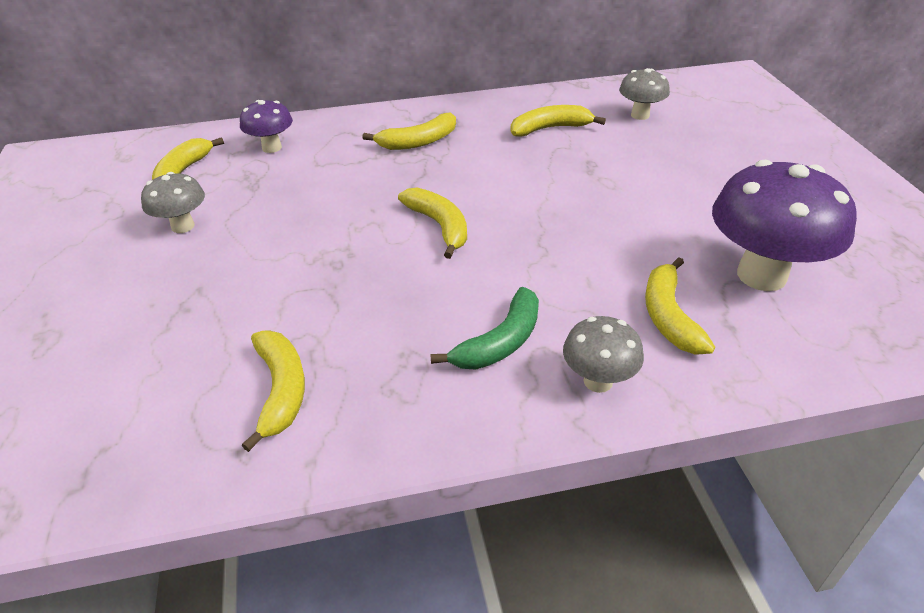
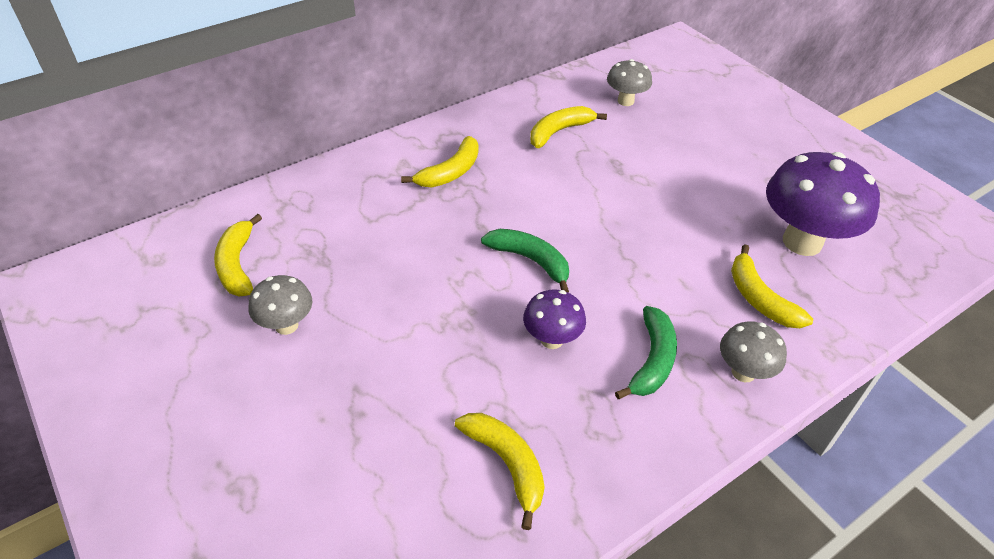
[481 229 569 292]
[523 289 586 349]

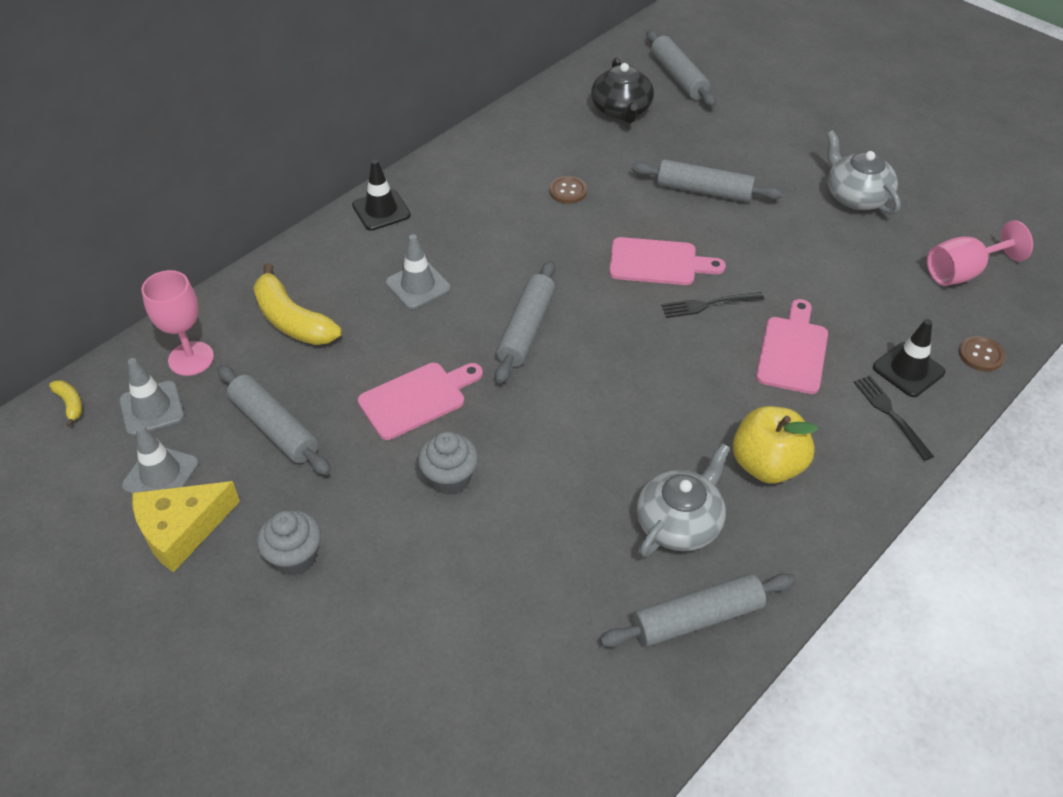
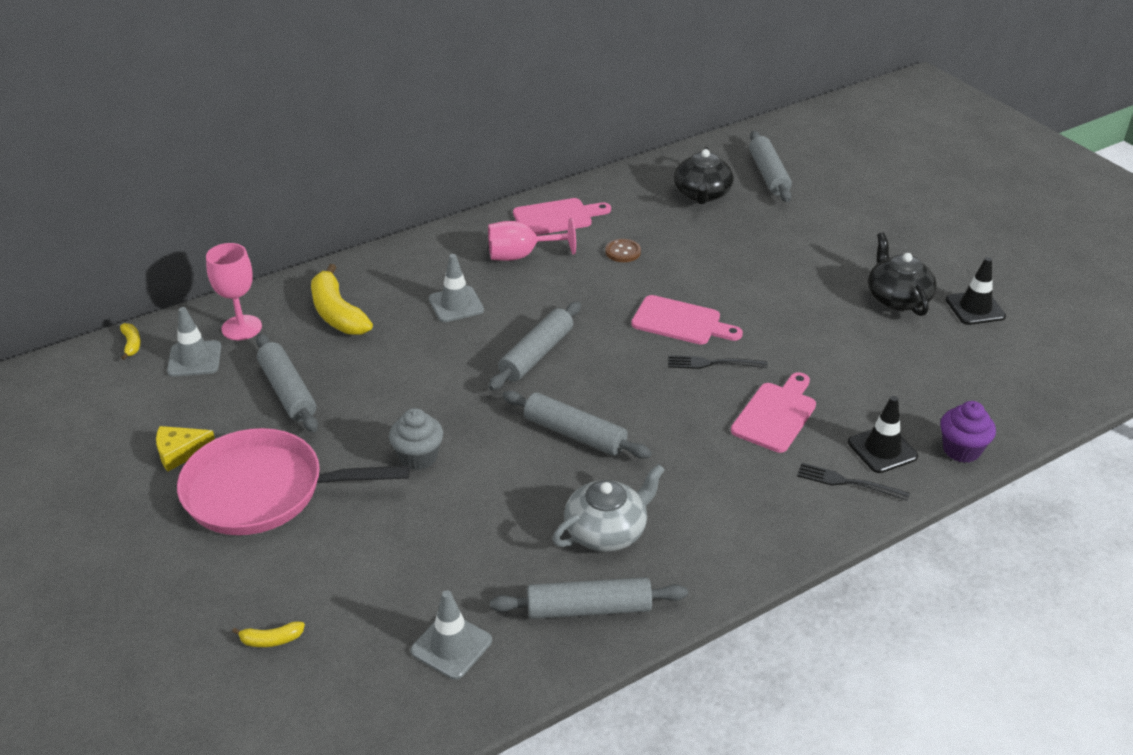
[156 426 215 471]
[177 428 410 535]
[232 621 305 647]
[411 590 492 680]
[488 218 576 261]
[502 391 652 459]
[513 198 611 235]
[797 463 910 501]
[868 232 937 316]
[940 401 996 463]
[946 257 1006 325]
[733 406 818 484] (first image)

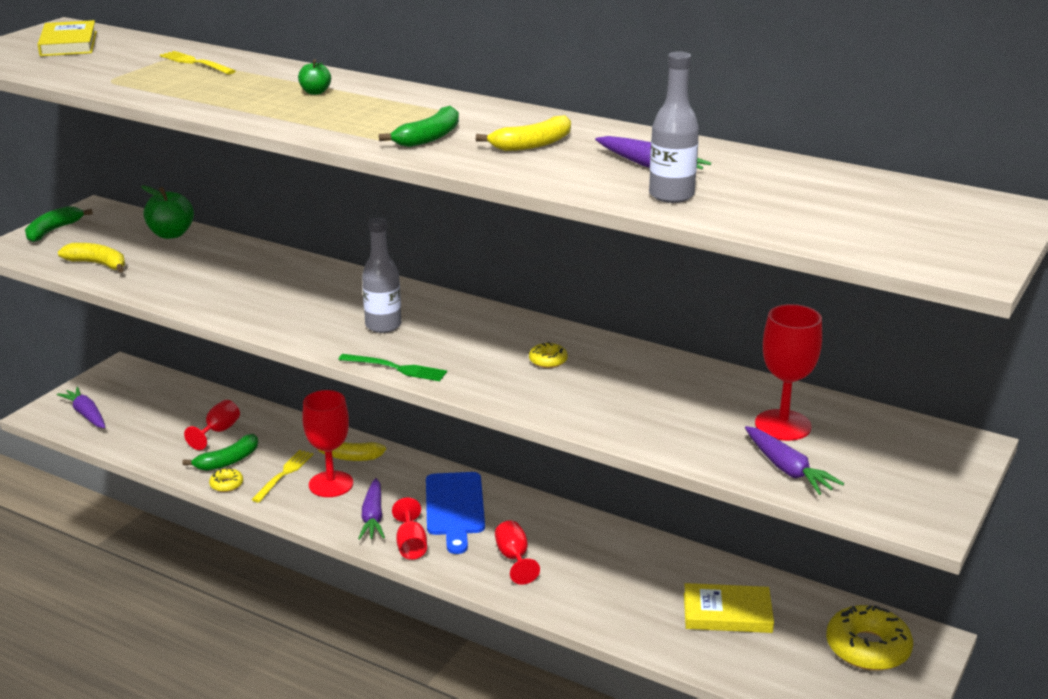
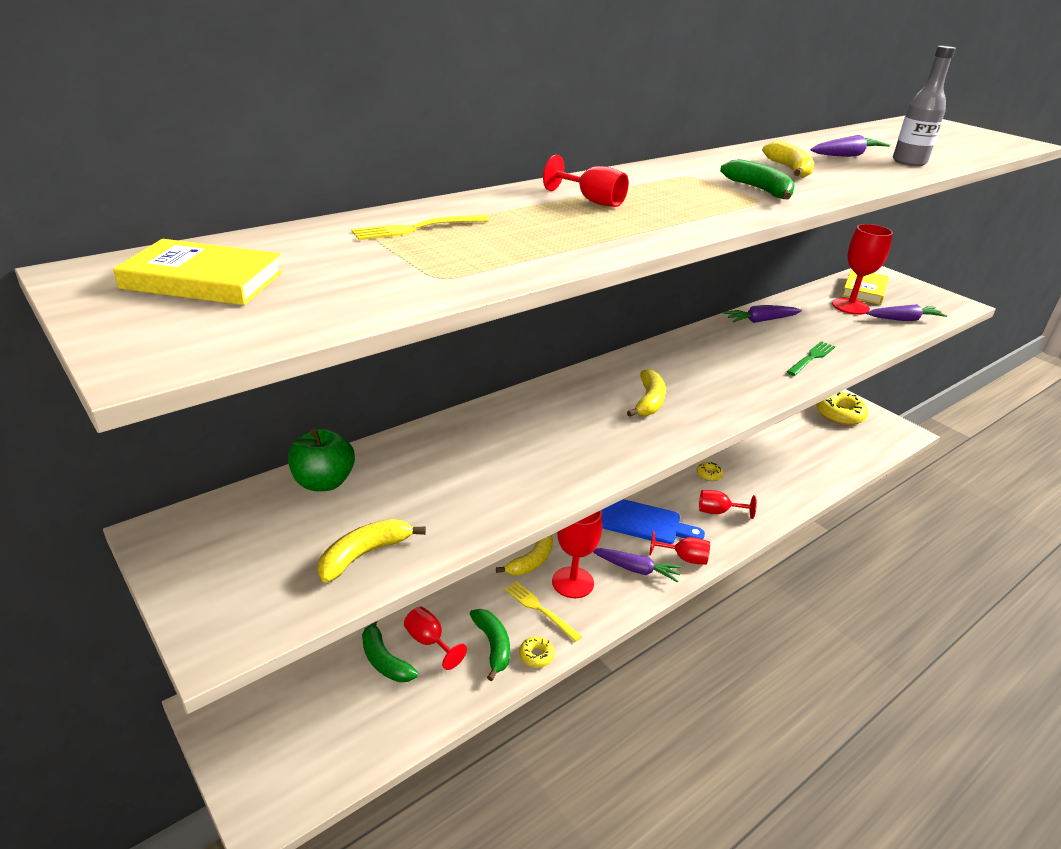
[362 621 418 682]
[543 155 629 207]
[627 369 666 417]
[697 462 723 481]
[723 305 802 323]
[787 341 835 376]
[842 269 889 305]

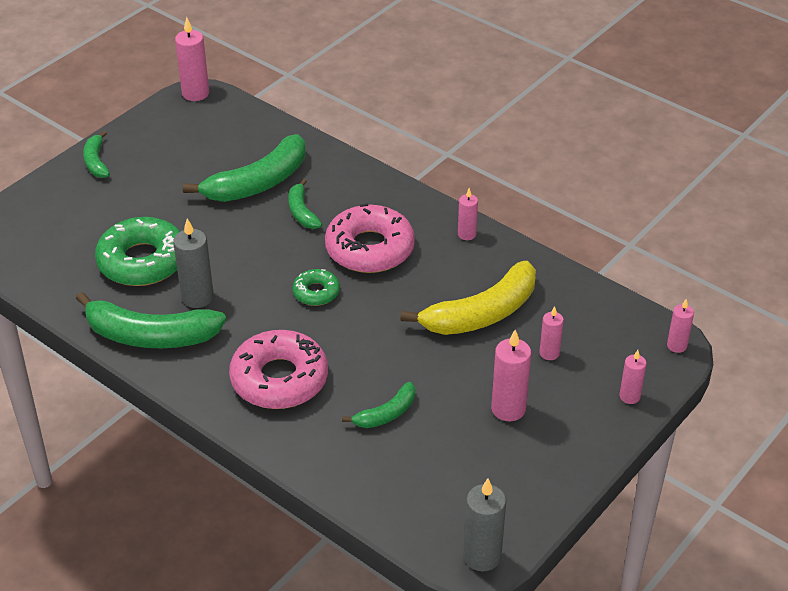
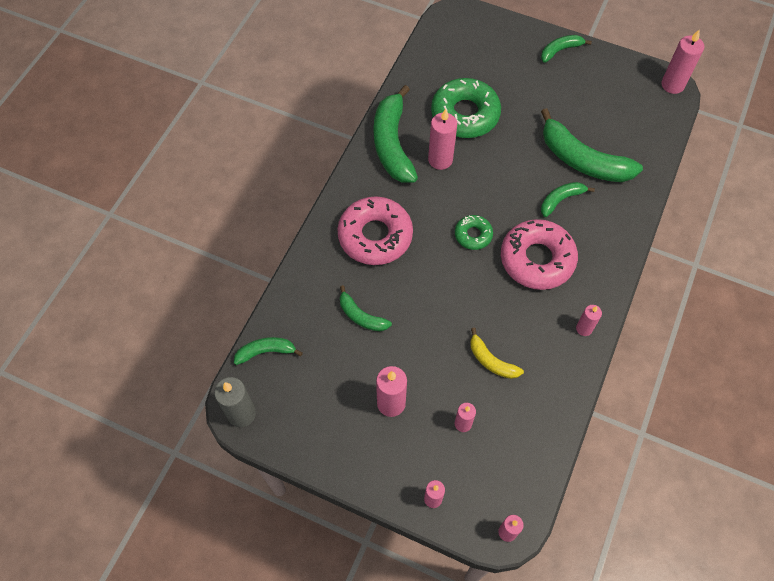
[234 337 303 365]
[428 109 457 170]
[470 328 524 379]

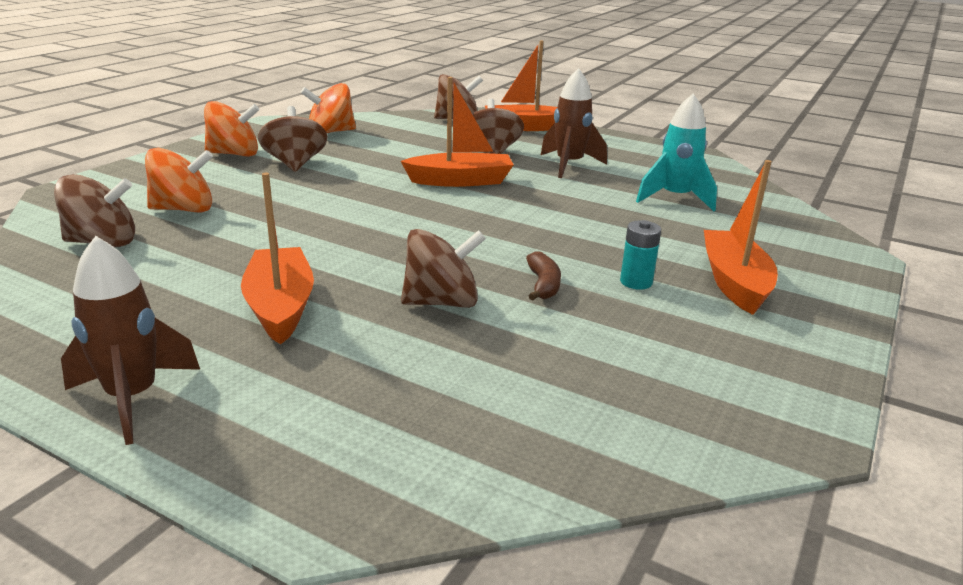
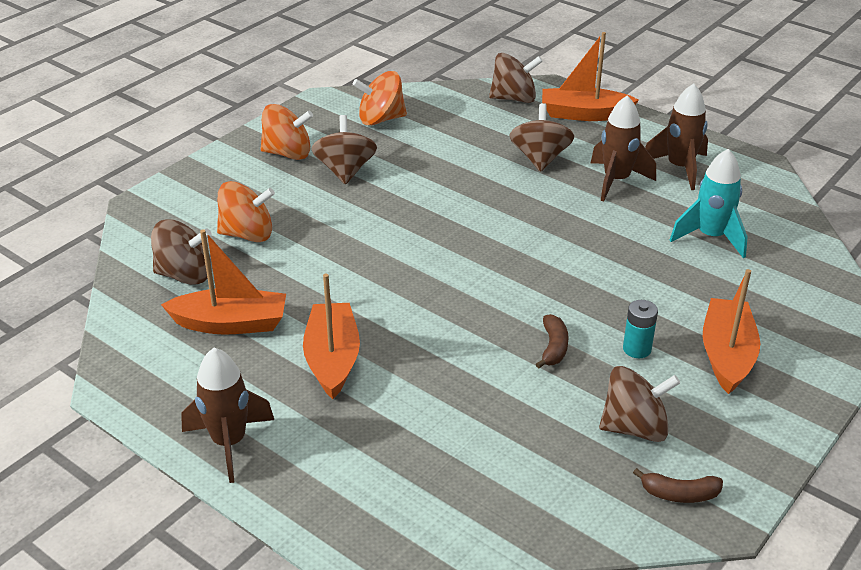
[161 230 286 334]
[599 366 680 442]
[633 468 723 503]
[645 84 708 190]

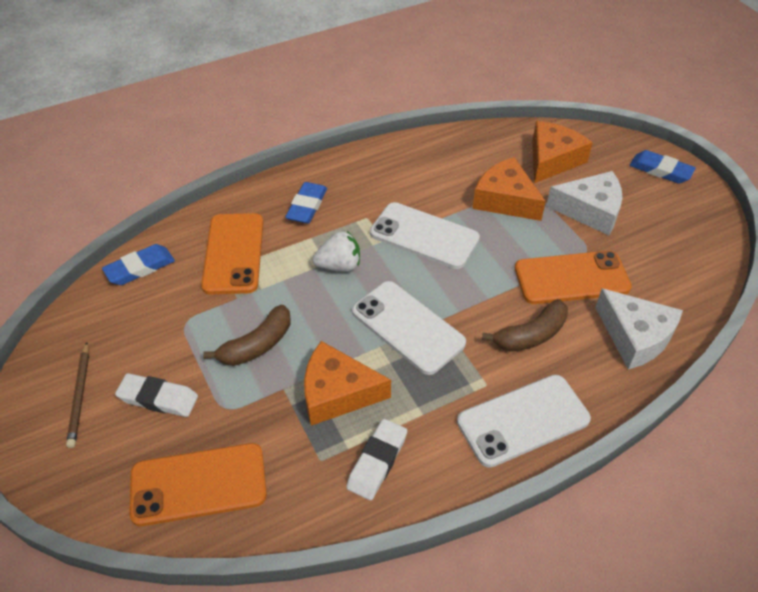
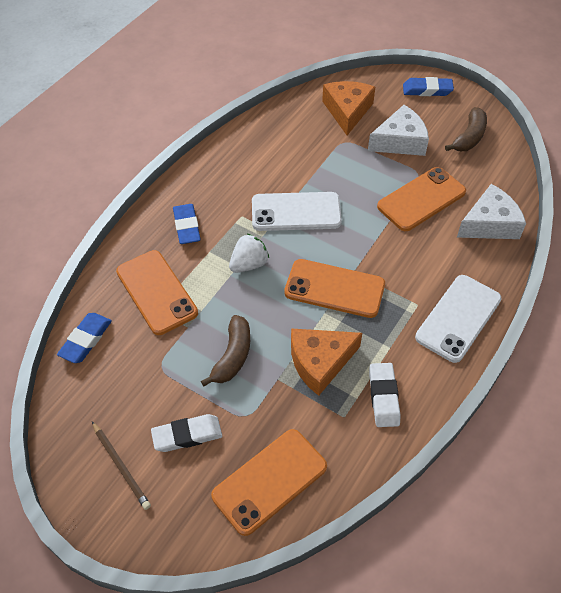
[284 259 385 318]
[445 107 487 151]
[457 184 526 239]
[473 157 546 221] (first image)

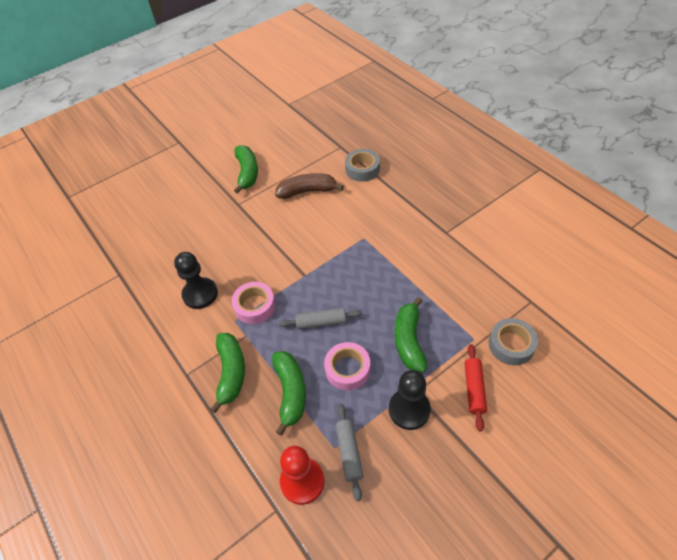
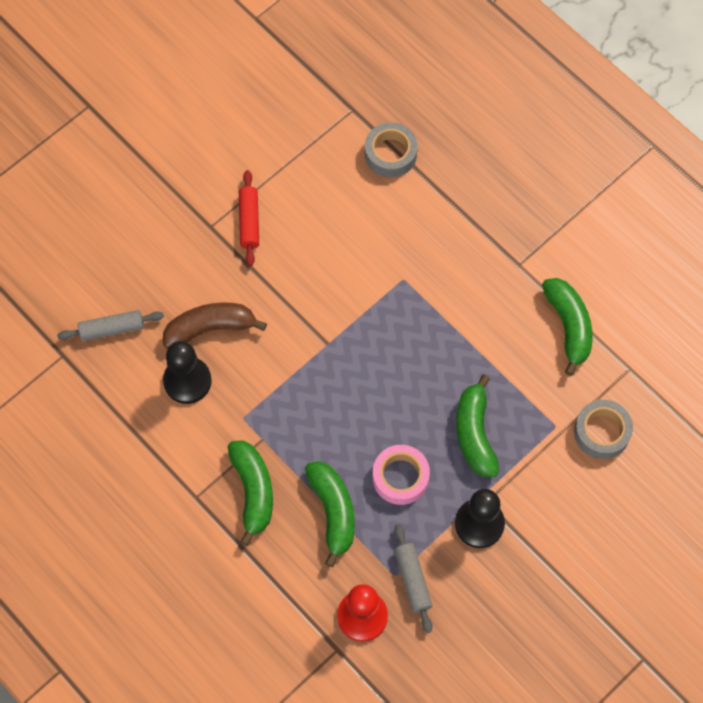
[57 310 164 341]
[163 302 267 349]
[239 170 259 266]
[542 278 593 376]
[232 282 276 324] (first image)

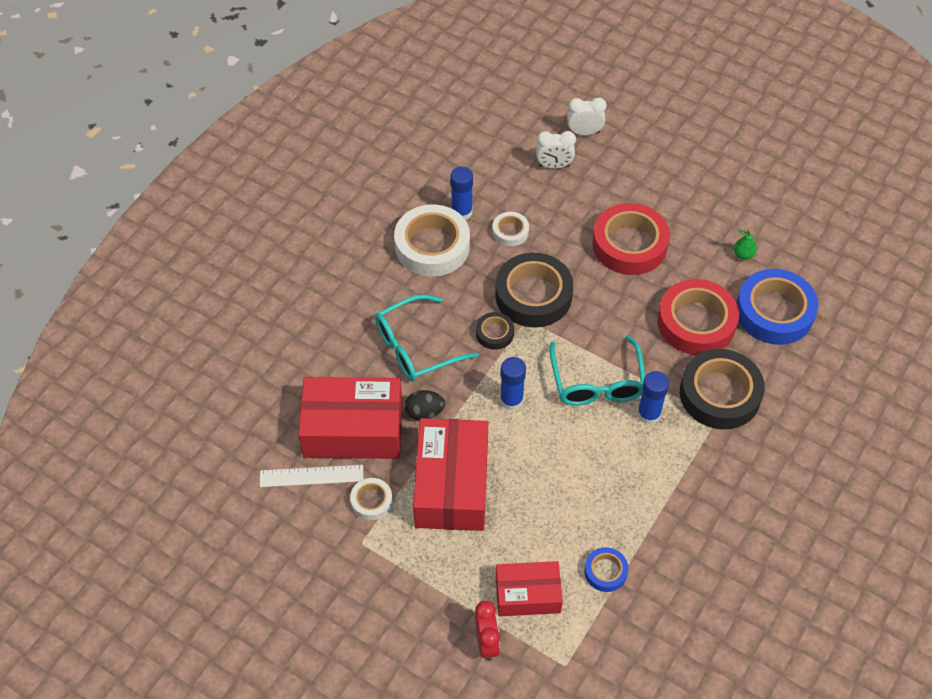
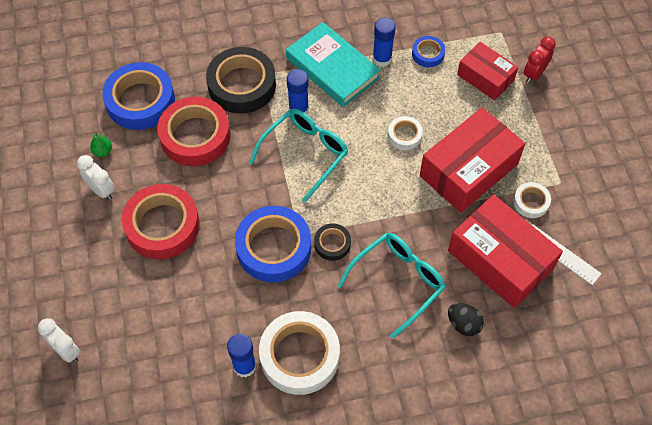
[77 155 115 200]
[235 206 311 282]
[286 22 381 107]
[337 233 446 339]
[373 18 395 67]
[388 116 423 150]
[448 303 484 336]

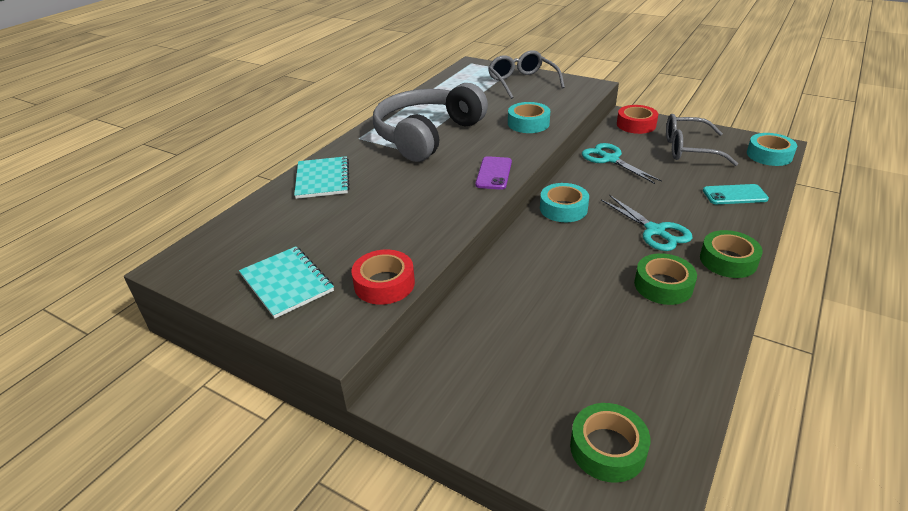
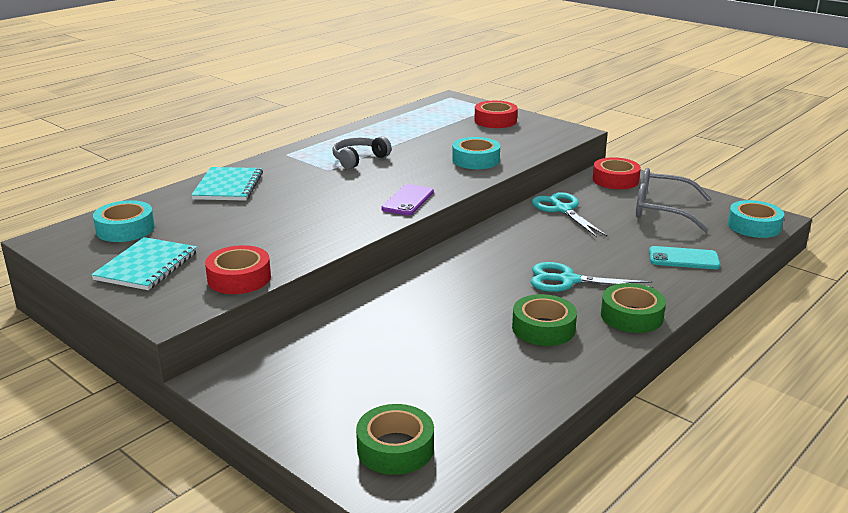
[91 237 197 290]
[93 200 155 242]
[333 136 392 169]
[474 101 518 128]
[531 262 653 292]

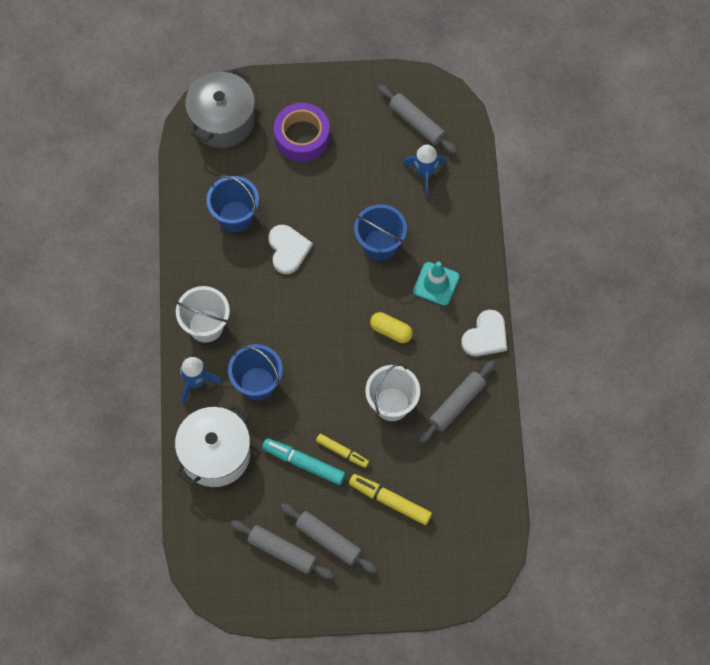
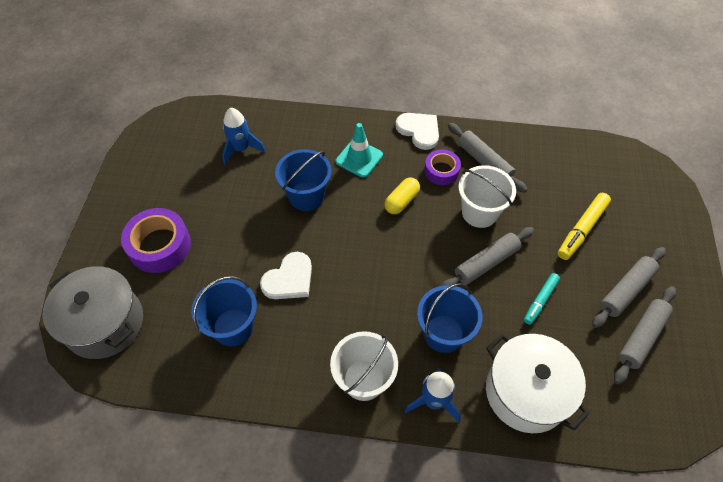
[260 252 312 299]
[424 150 461 185]
[441 227 534 286]
[524 273 560 325]
[316 434 369 468] (first image)

